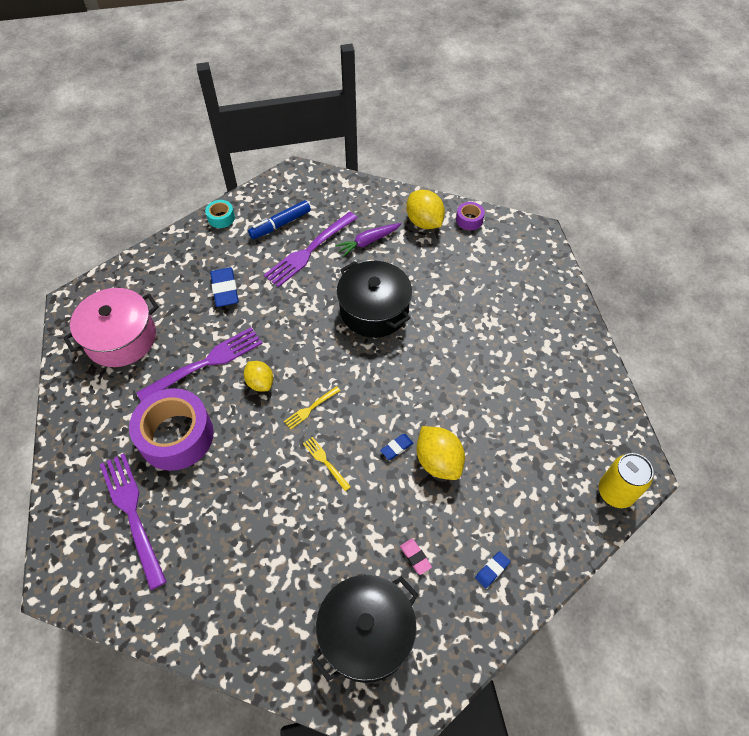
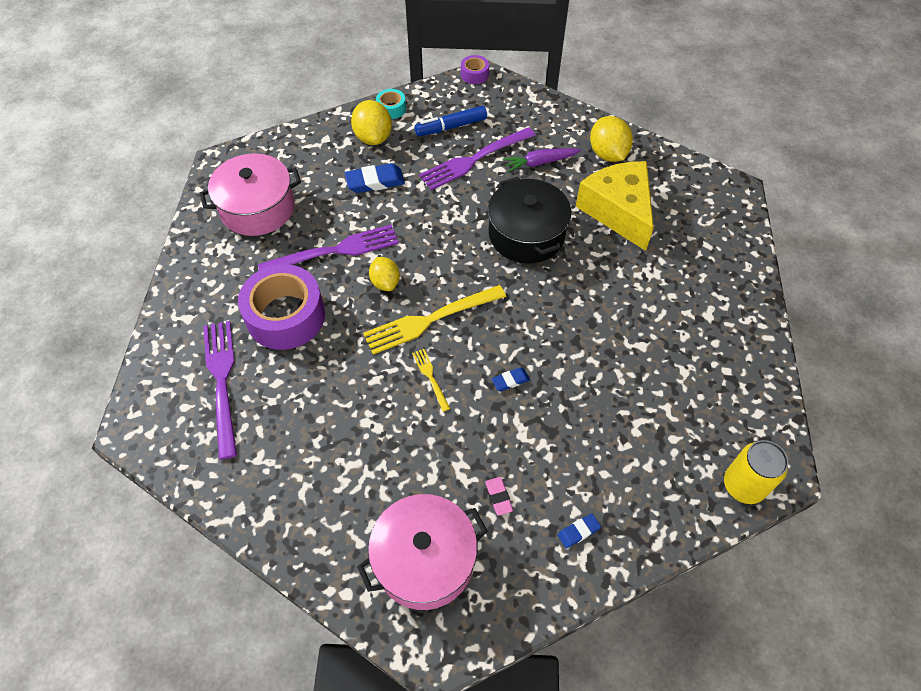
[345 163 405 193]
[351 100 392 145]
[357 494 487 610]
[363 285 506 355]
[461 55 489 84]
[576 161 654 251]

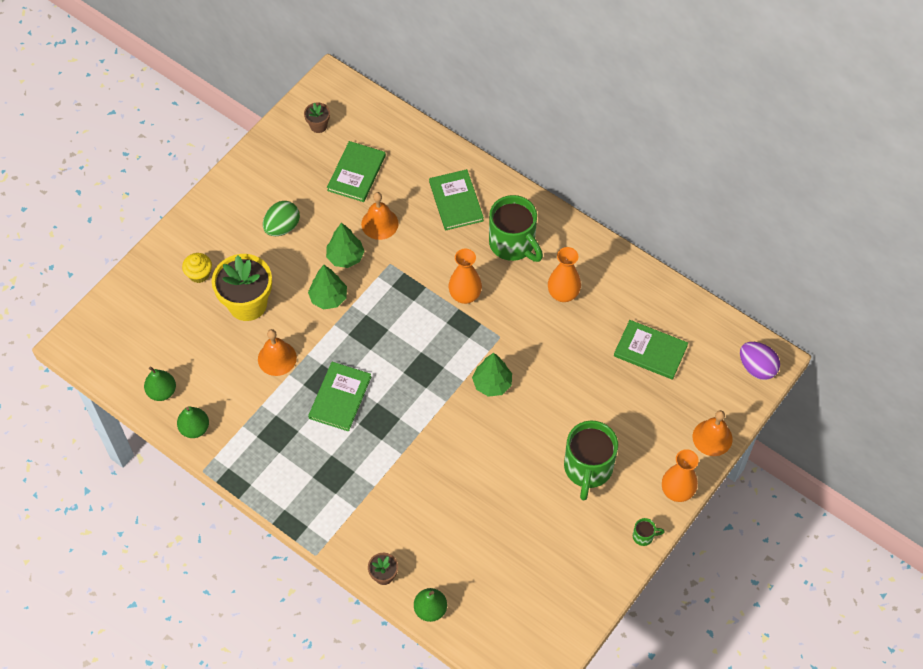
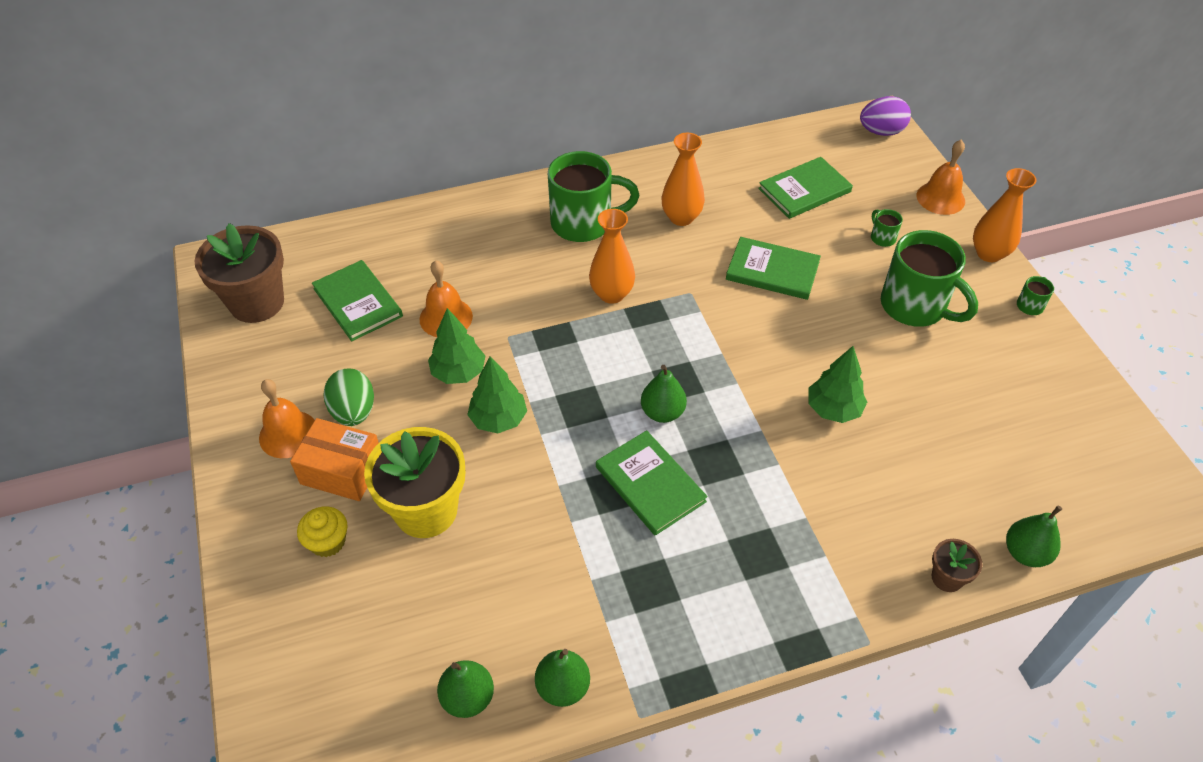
[194 223 284 323]
[259 379 315 458]
[290 418 379 501]
[641 365 687 423]
[726 237 821 300]
[808 346 867 423]
[871 209 903 247]

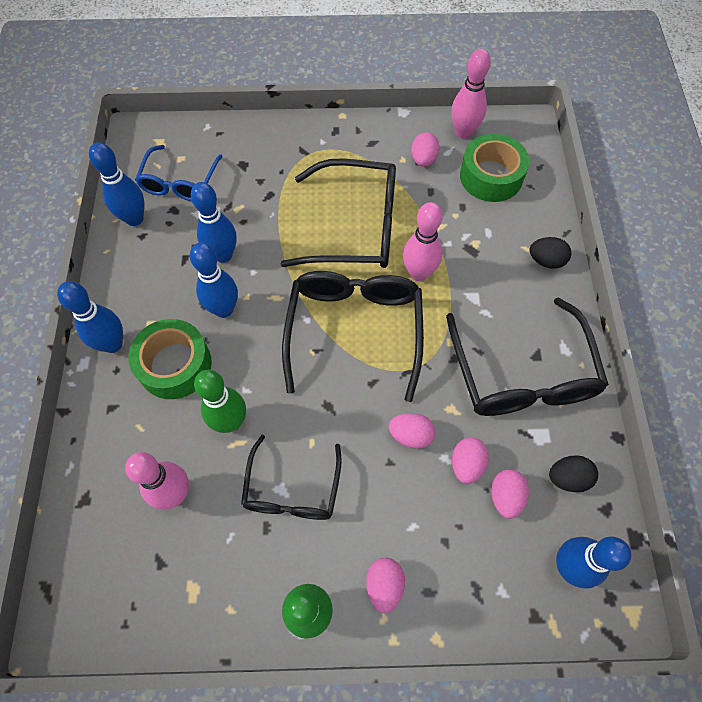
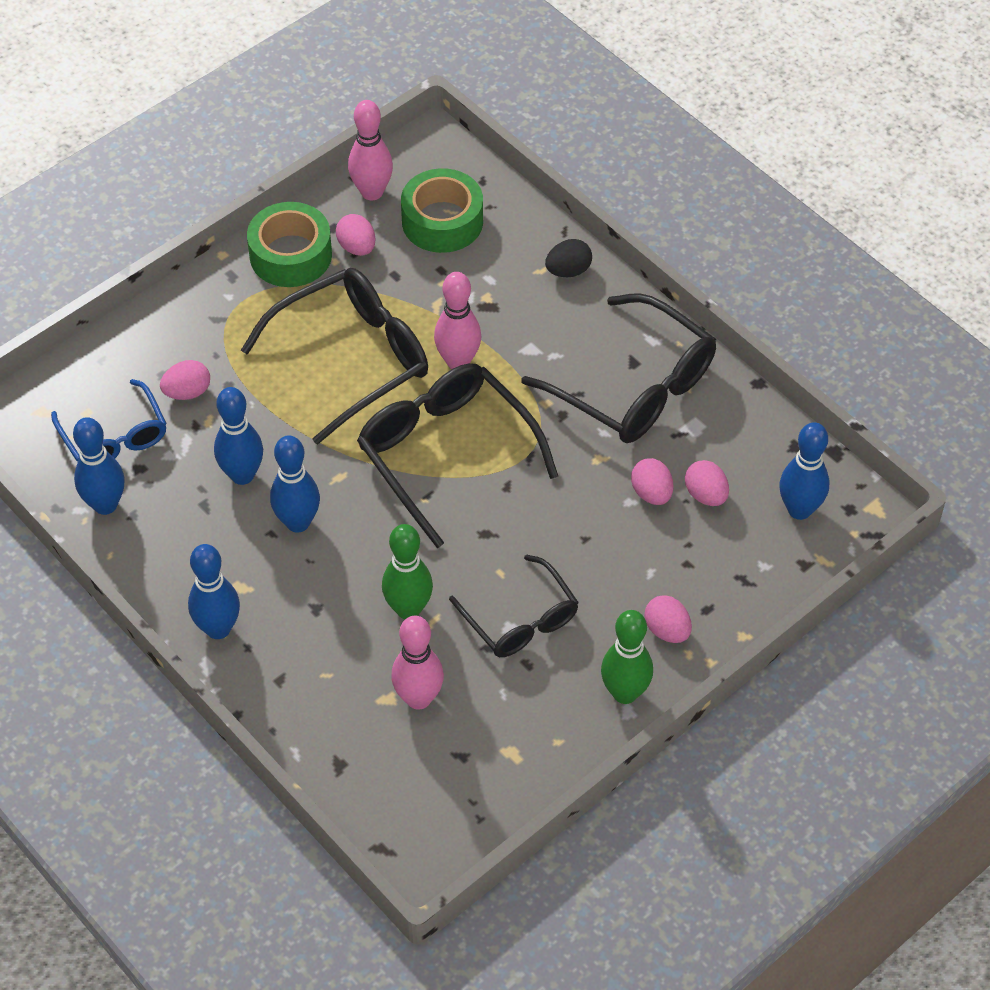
[160 360 210 400]
[247 202 332 287]
[549 456 598 492] (first image)

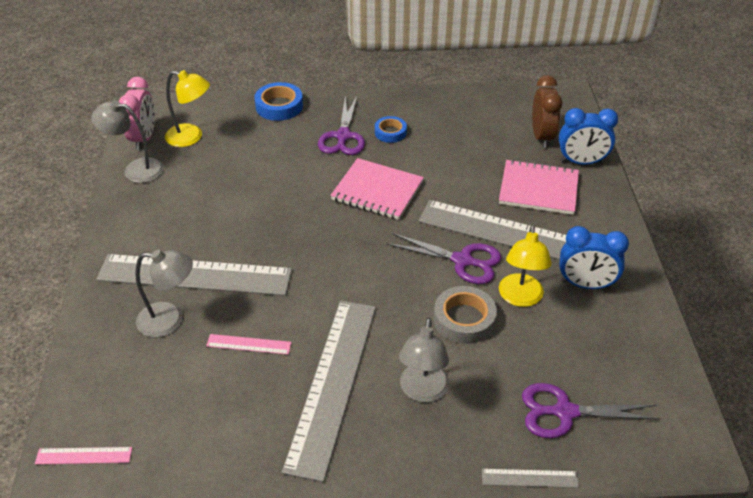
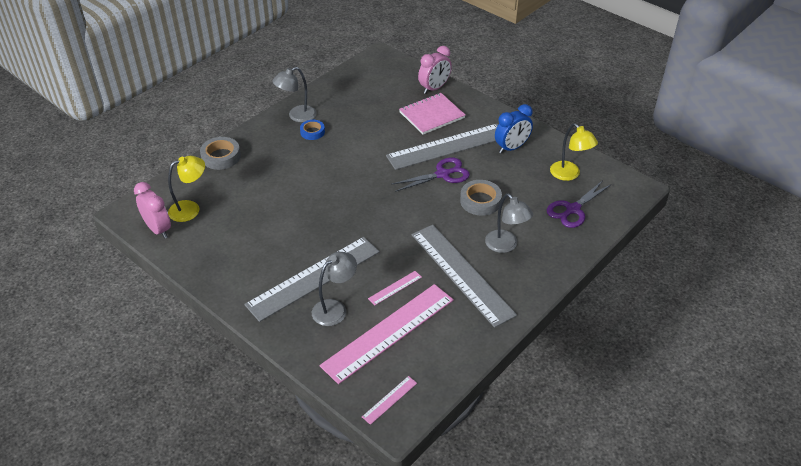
[200 137 241 170]
[272 67 316 122]
[320 284 454 384]
[418 46 452 94]
[550 123 598 181]
[318 96 365 155] (first image)
[330 158 424 220] (first image)
[482 469 579 488] (first image)
[532 75 562 148] (first image)

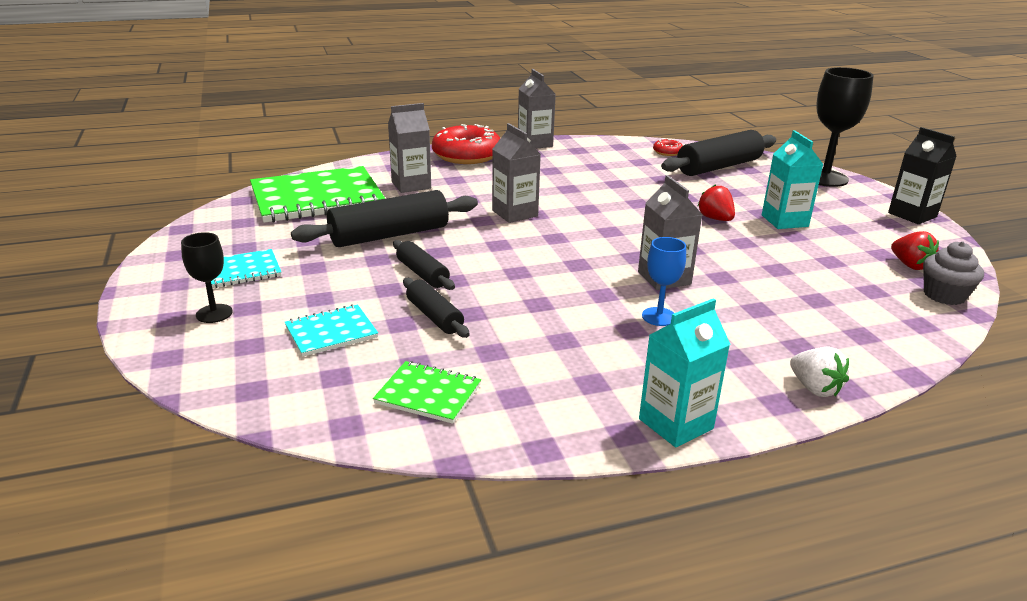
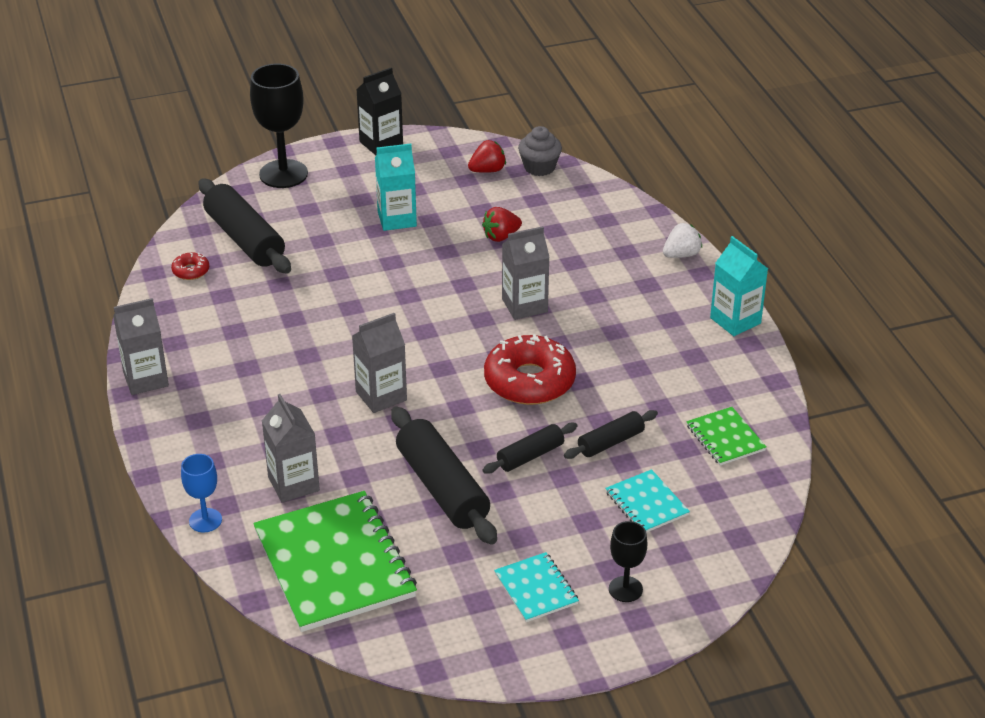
[181 454 222 532]
[482 207 522 242]
[484 334 576 405]
[686 407 766 466]

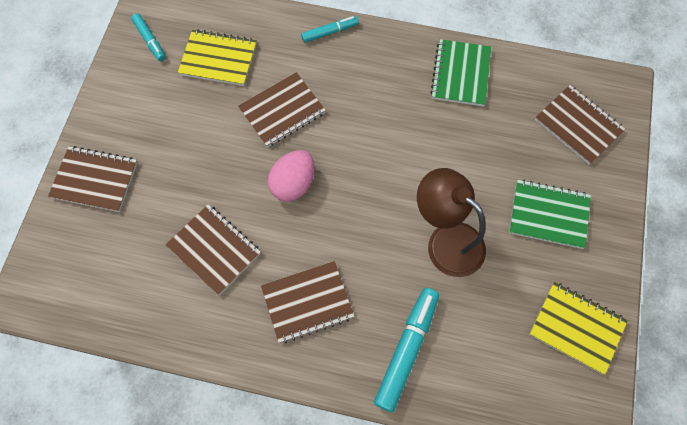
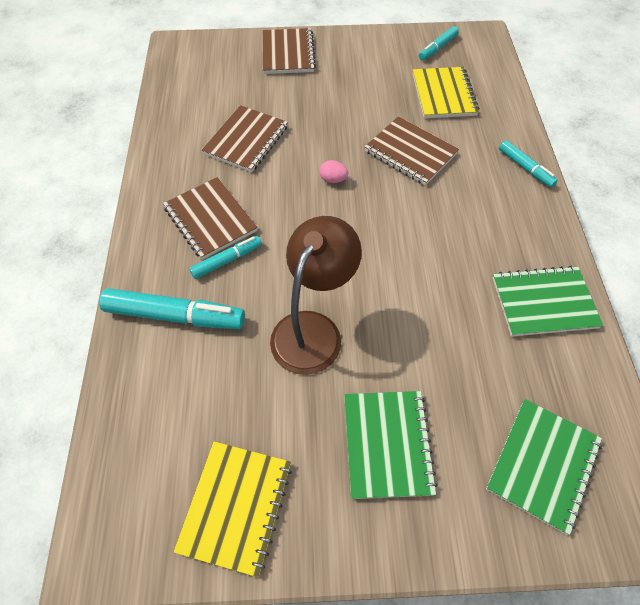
[189 236 262 279]
[319 160 348 183]
[486 399 602 535]

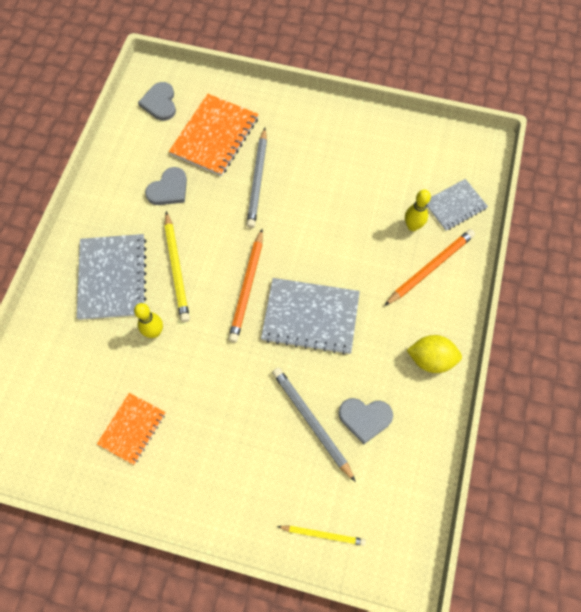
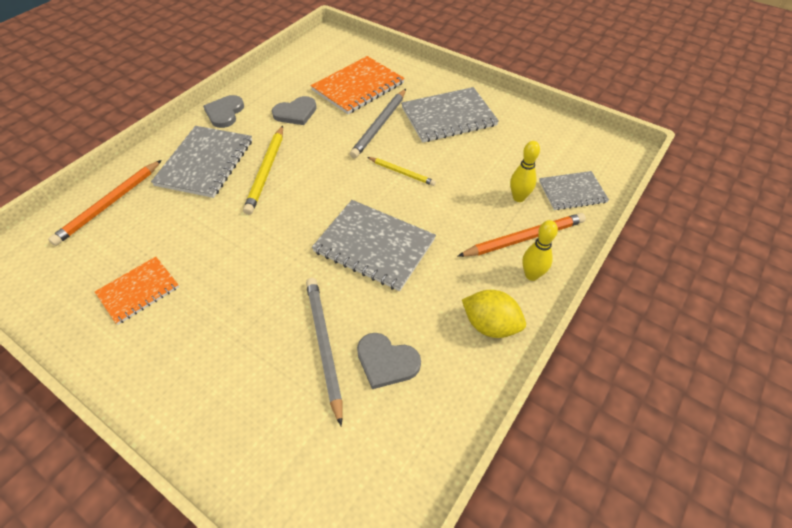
[48 160 162 246]
[203 95 244 128]
[367 157 436 186]
[401 87 499 143]
[522 220 558 281]

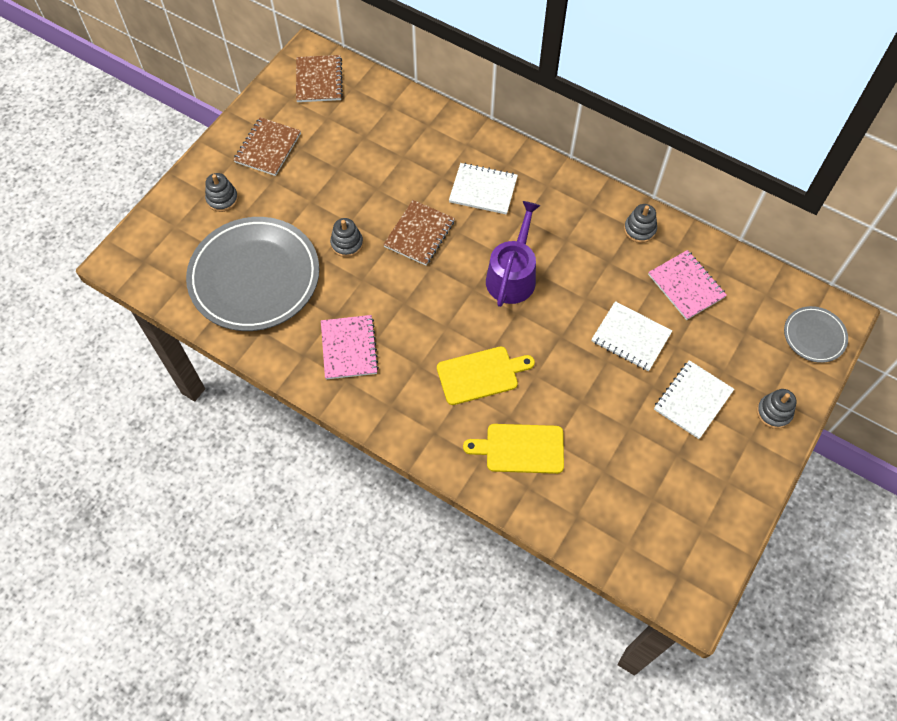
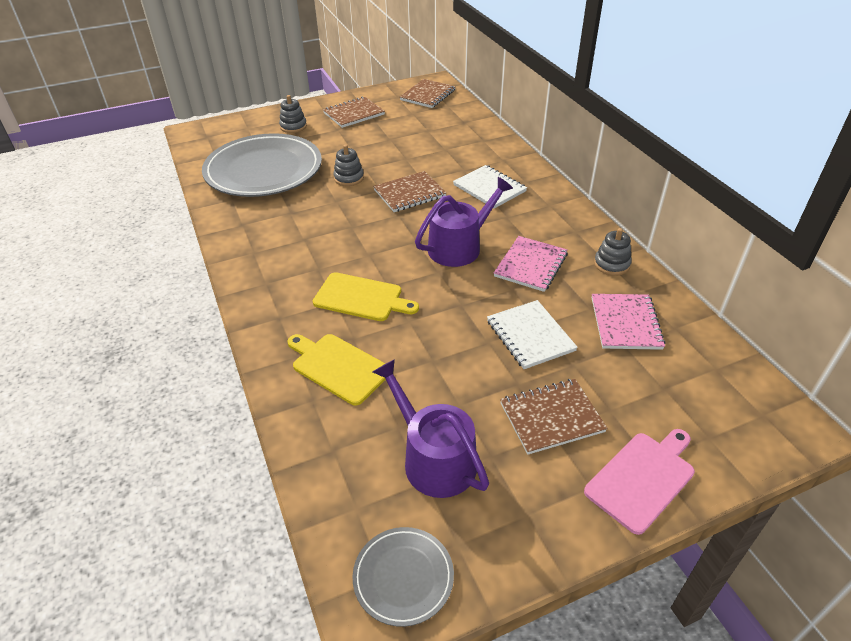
[352 527 454 627]
[373 359 489 498]
[494 236 568 292]
[500 379 608 455]
[584 429 695 535]

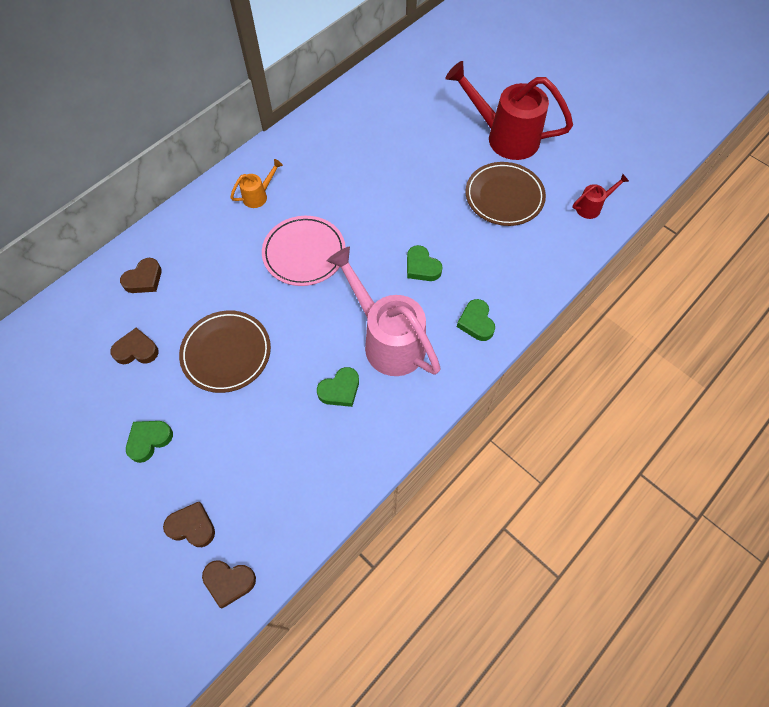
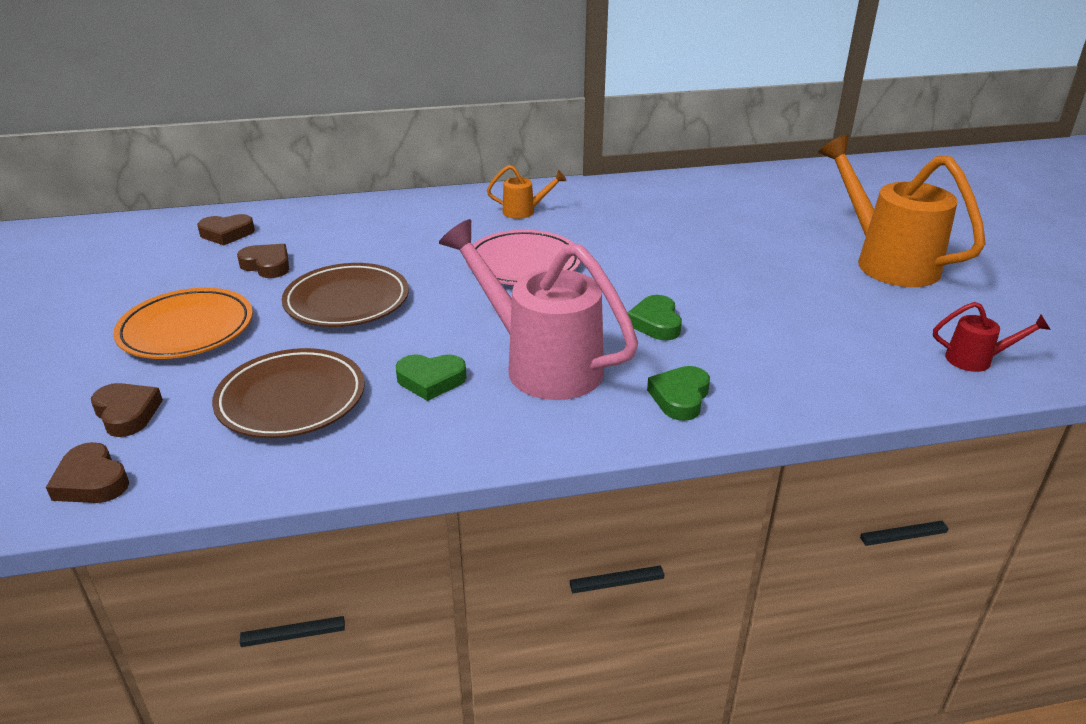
[113 288 253 359]
[197 214 255 245]
[212 348 365 438]
[439 219 638 400]
[818 135 986 287]

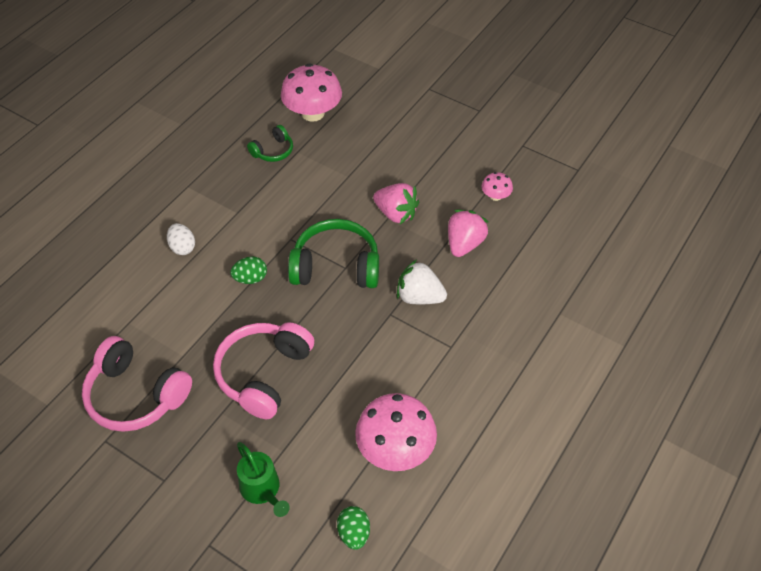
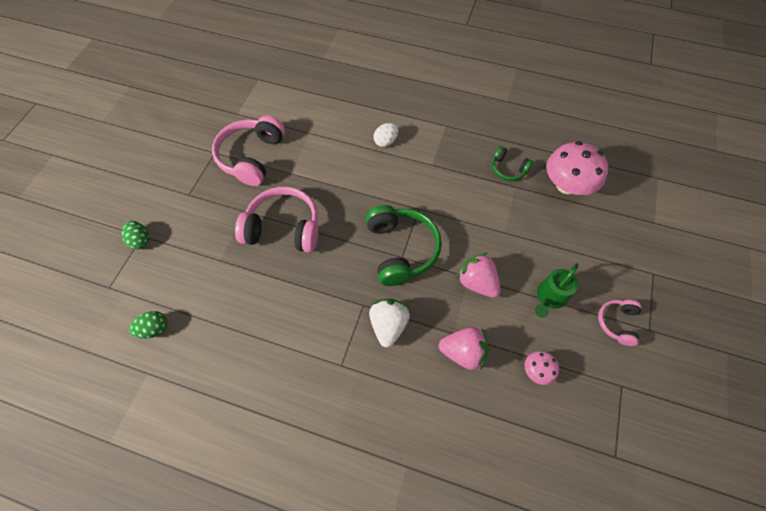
[122 221 150 250]
[456 253 501 298]
[535 263 579 318]
[598 300 641 346]
[355 393 437 471] (first image)

